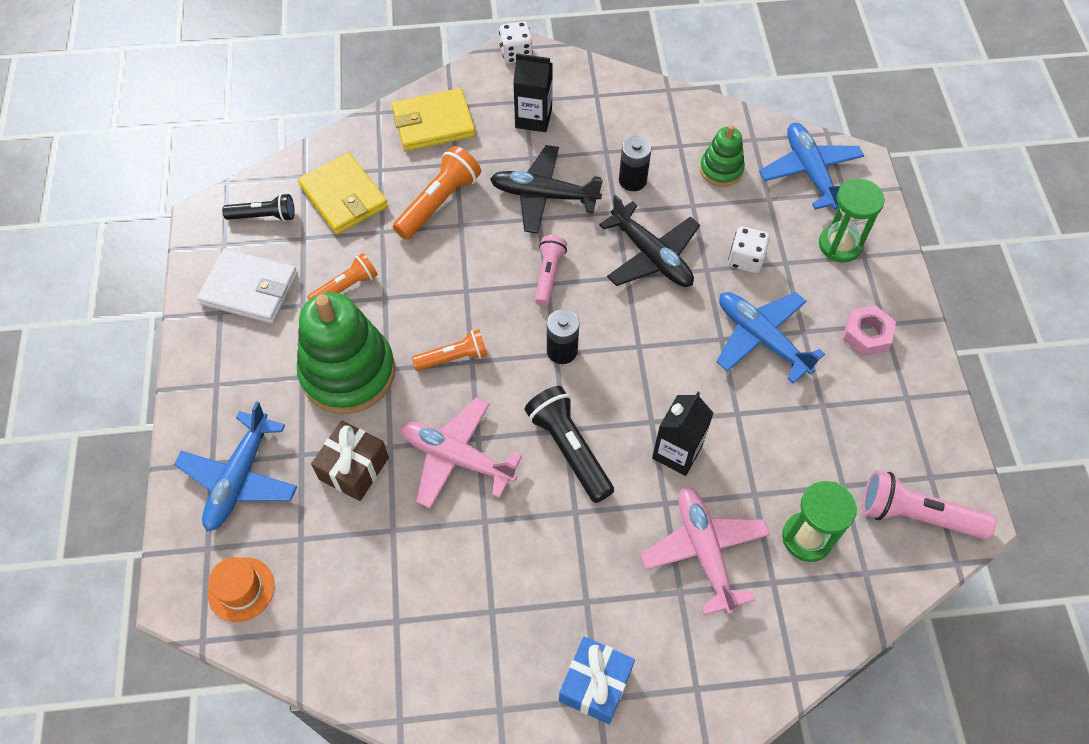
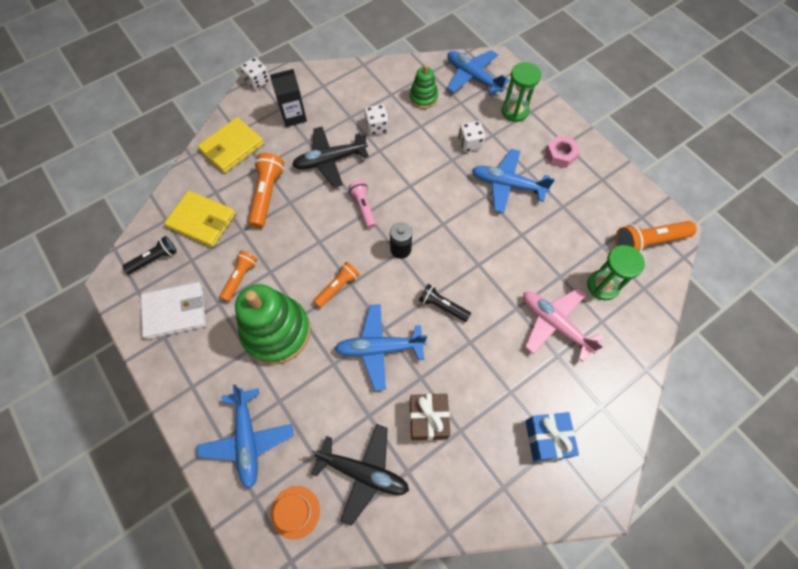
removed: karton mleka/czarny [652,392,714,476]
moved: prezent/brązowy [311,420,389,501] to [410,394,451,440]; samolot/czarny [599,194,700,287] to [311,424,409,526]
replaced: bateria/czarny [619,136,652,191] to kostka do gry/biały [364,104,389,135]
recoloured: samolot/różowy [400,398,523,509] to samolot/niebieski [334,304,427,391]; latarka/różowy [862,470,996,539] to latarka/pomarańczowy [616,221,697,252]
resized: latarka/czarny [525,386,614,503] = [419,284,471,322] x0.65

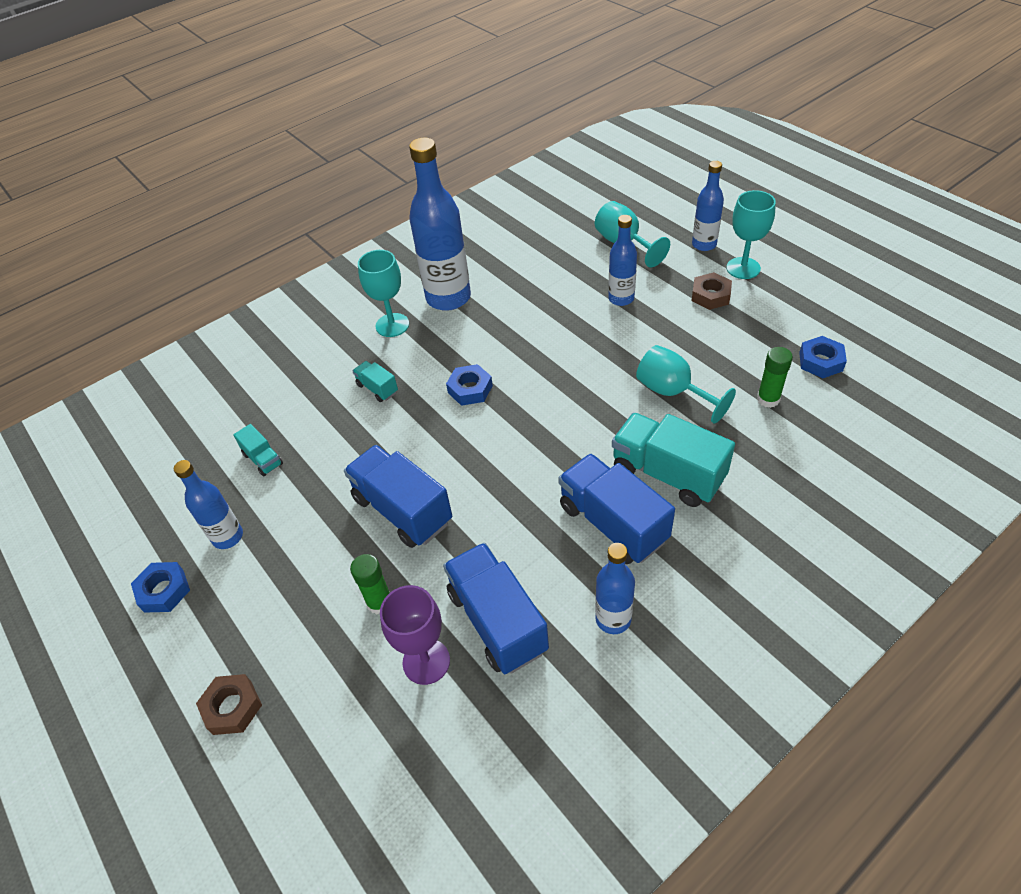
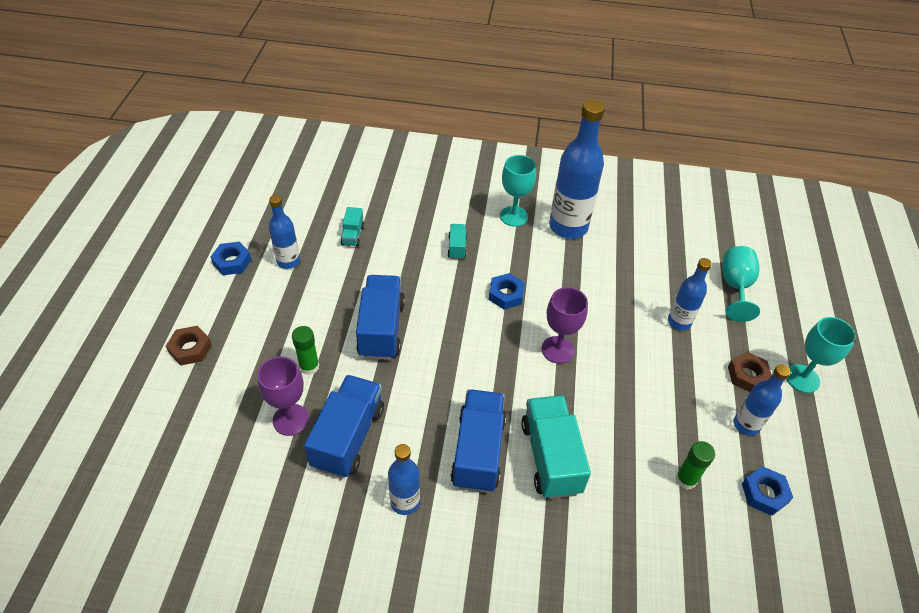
removed: kielich/turkusowy [636,345,736,424]
added: kielich/fioletowy [542,287,588,364]
moved: butelka/niebieski [692,161,724,251] to [734,364,791,436]

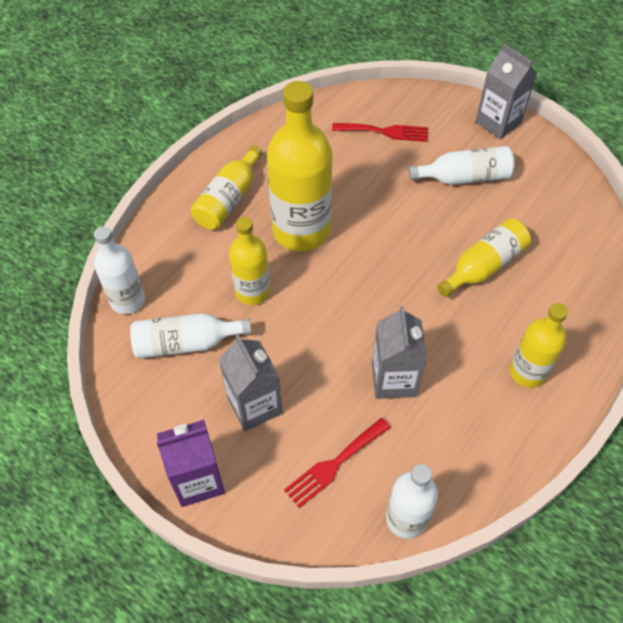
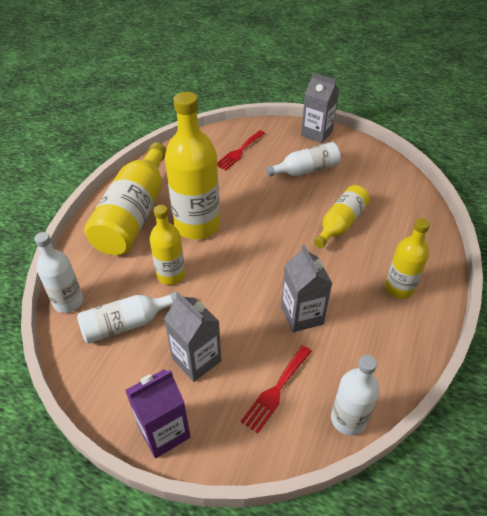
turned: widelec/czerwony [332,123,428,142] = [217,130,265,170] 135 degrees clockwise
resized: butelka/żółty [191,145,263,230] = [84,142,166,255] x1.74

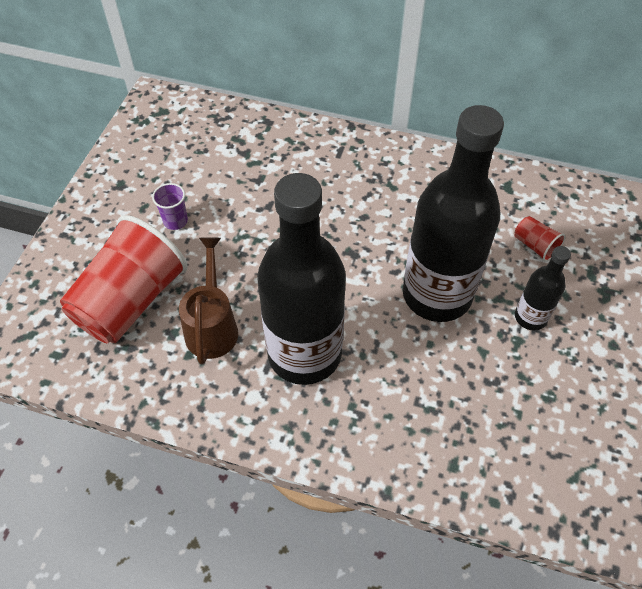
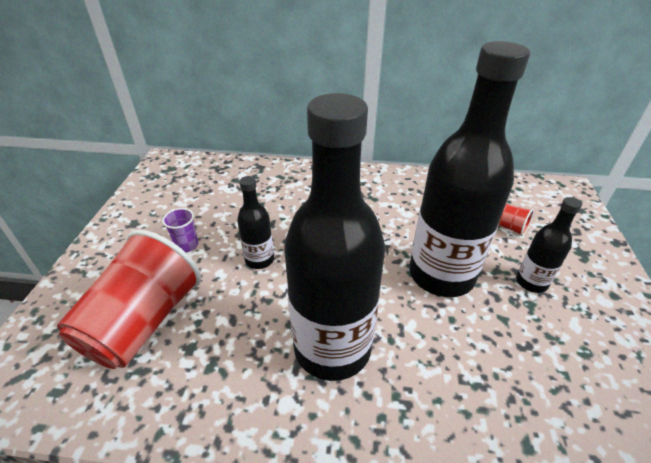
removed: konewka/brązowy [179,237,238,365]
added: butelka/czarny [237,176,274,269]

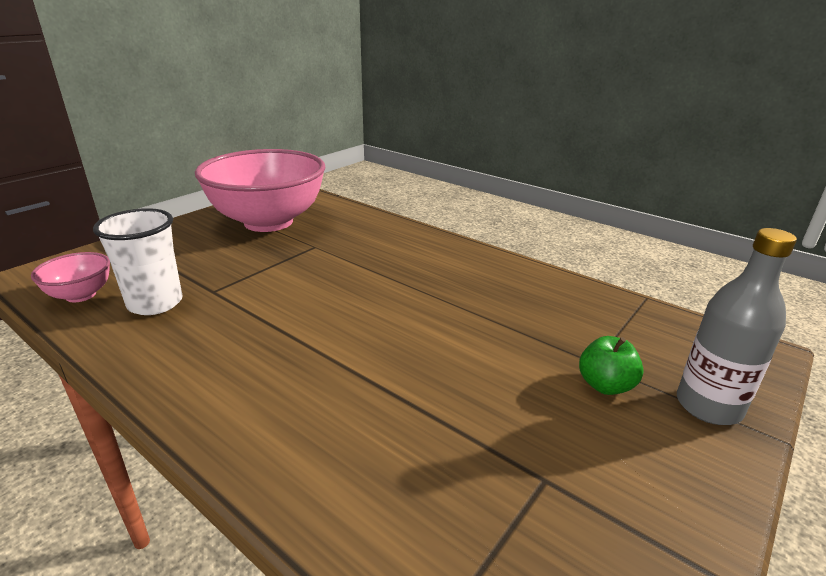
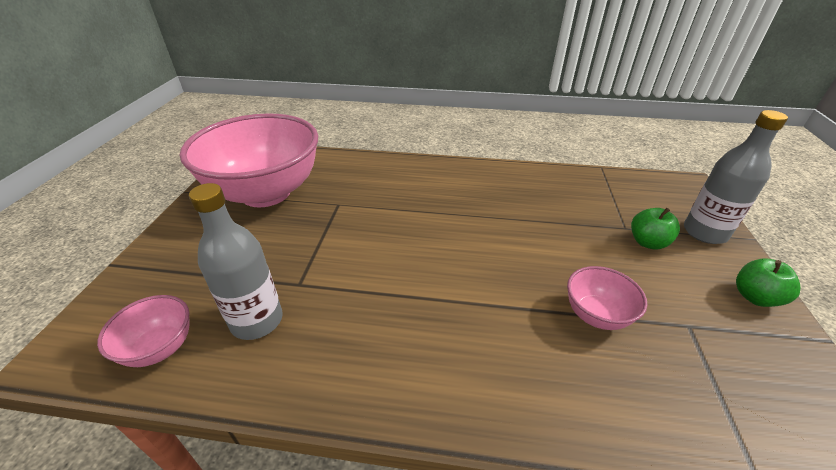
added: miska/różowy [567,266,647,330]; jabłko/zielony [736,258,801,307]
replaced: szklanka/biały [93,208,182,315] to butelka/szary [189,183,283,340]

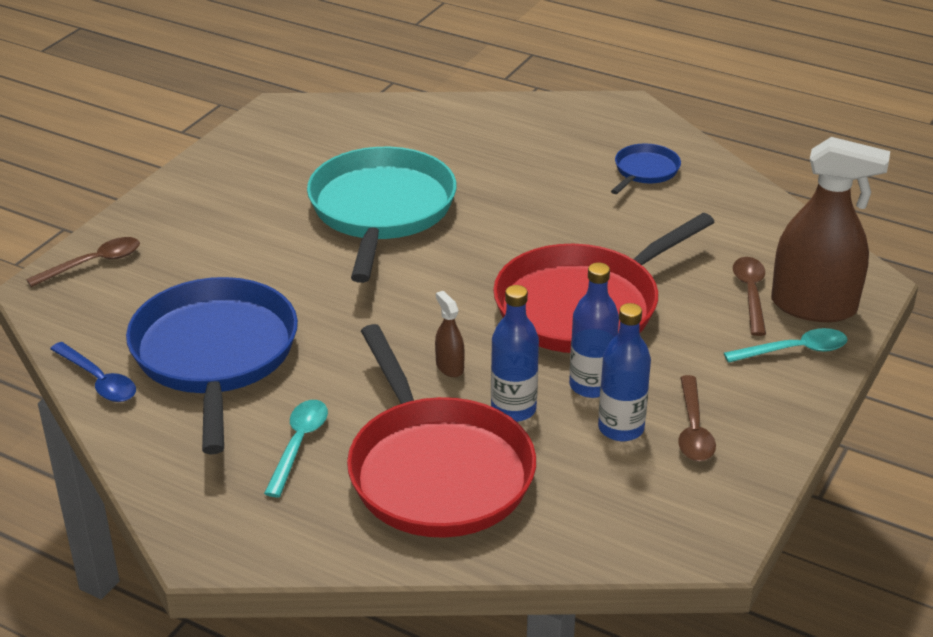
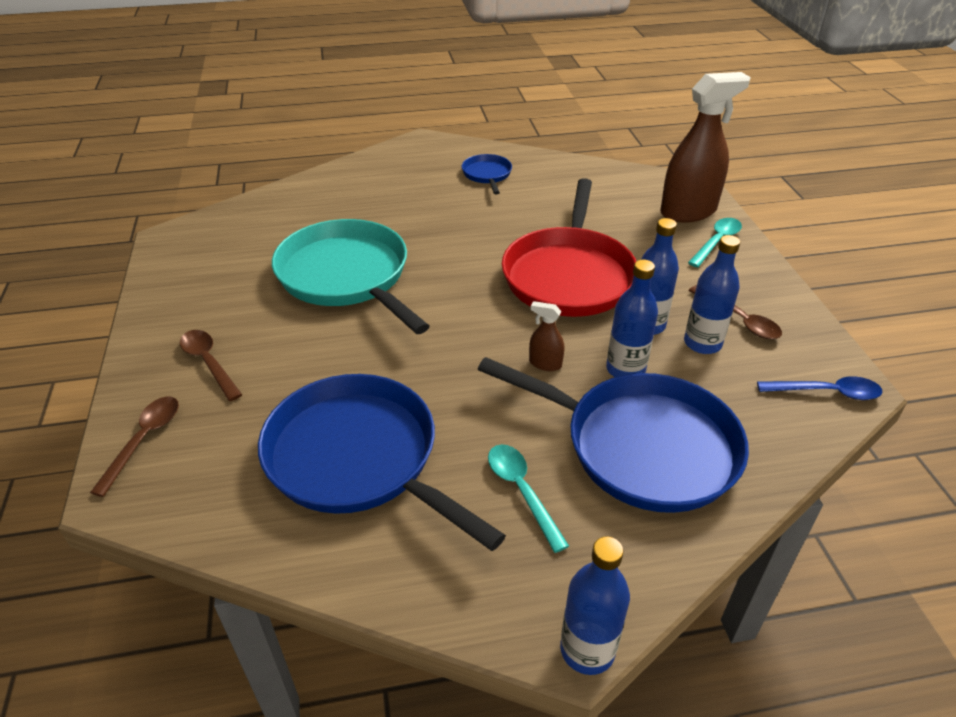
added: butelka/niebieski [560,537,630,675]
moved: łyżka/niebieski [50,342,136,402] to [757,376,883,400]; łyżka/brązowy [733,257,766,336] to [180,330,242,401]
recoloured: patelnia/czerwony [347,324,536,538] to patelnia/niebieski [478,357,749,513]

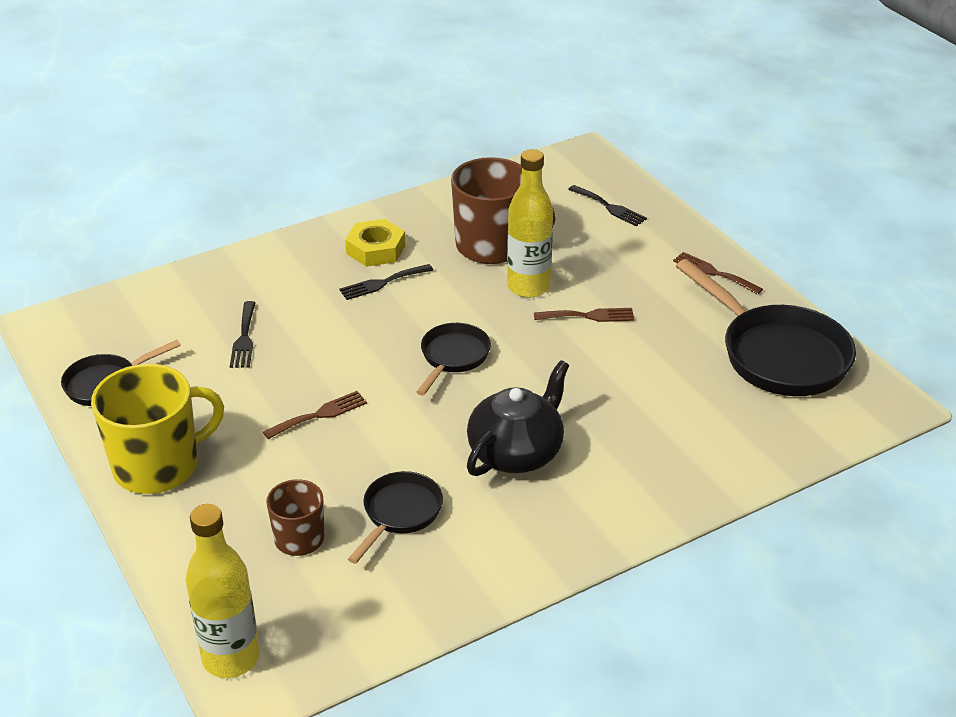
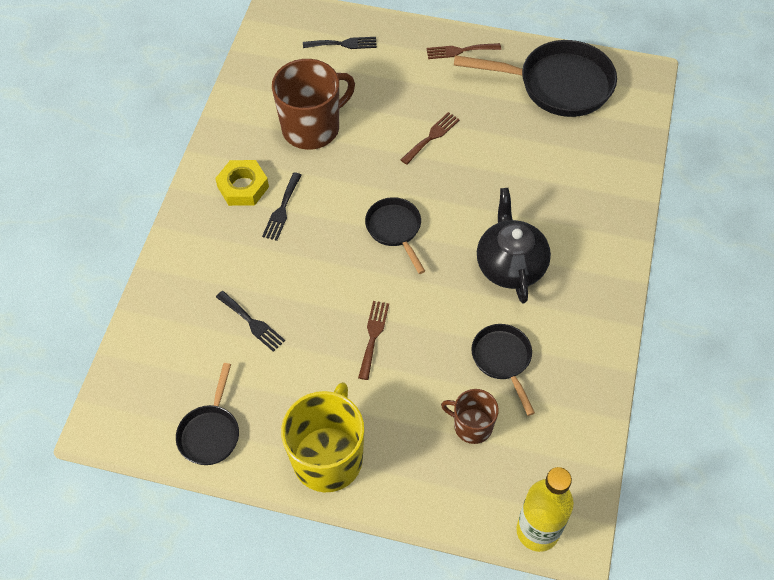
removed: butelka/żółty [507,149,553,298]

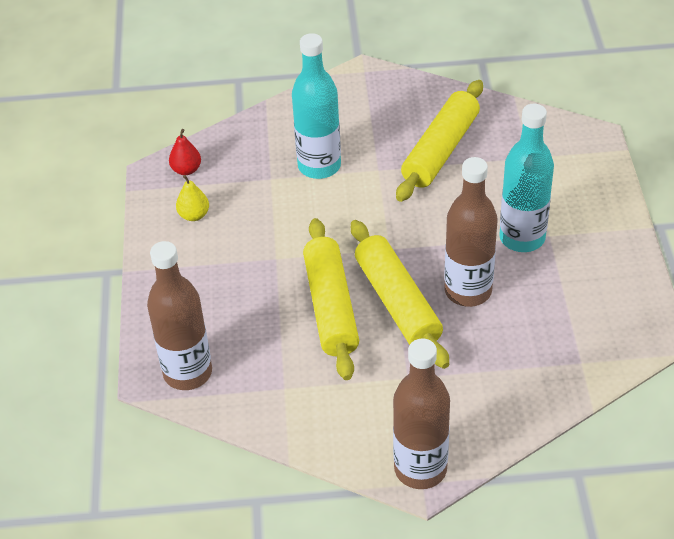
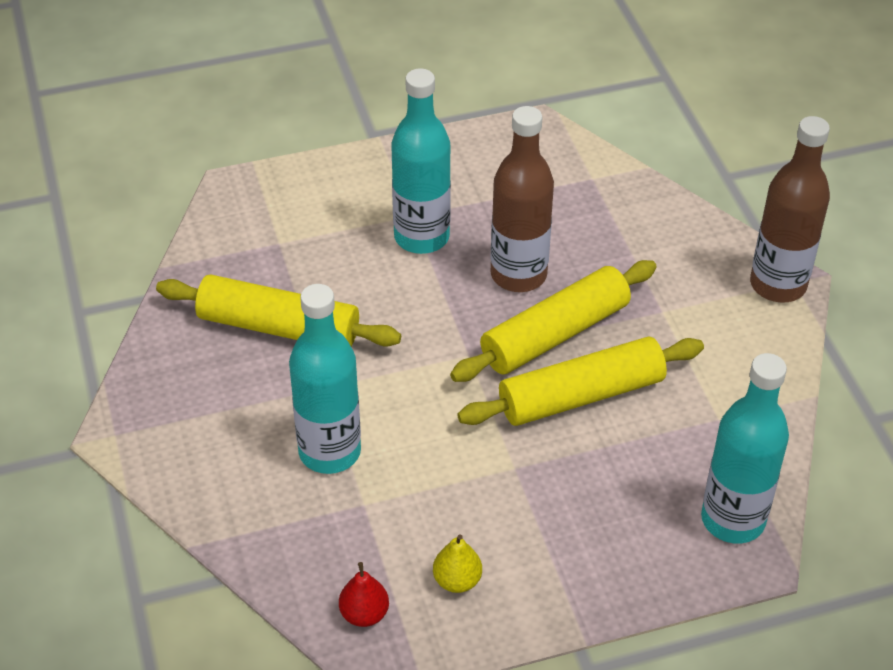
recoloured: butelka/brązowy [147,241,212,390] to butelka/turkusowy [701,353,789,543]

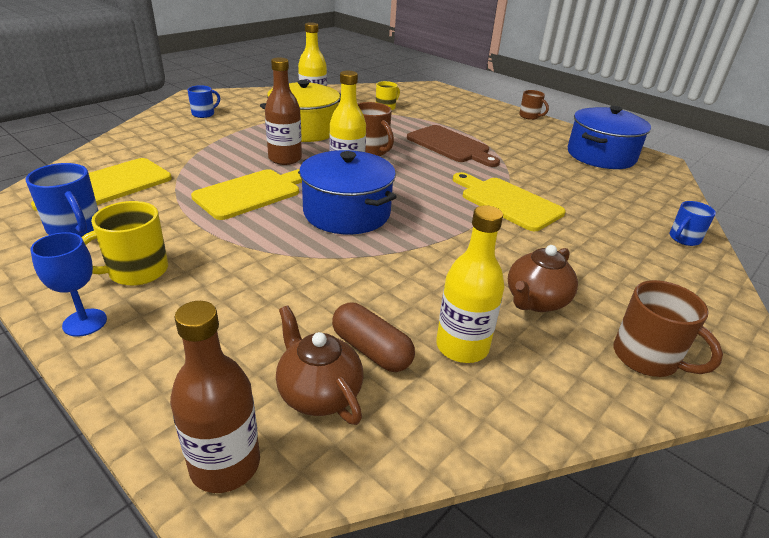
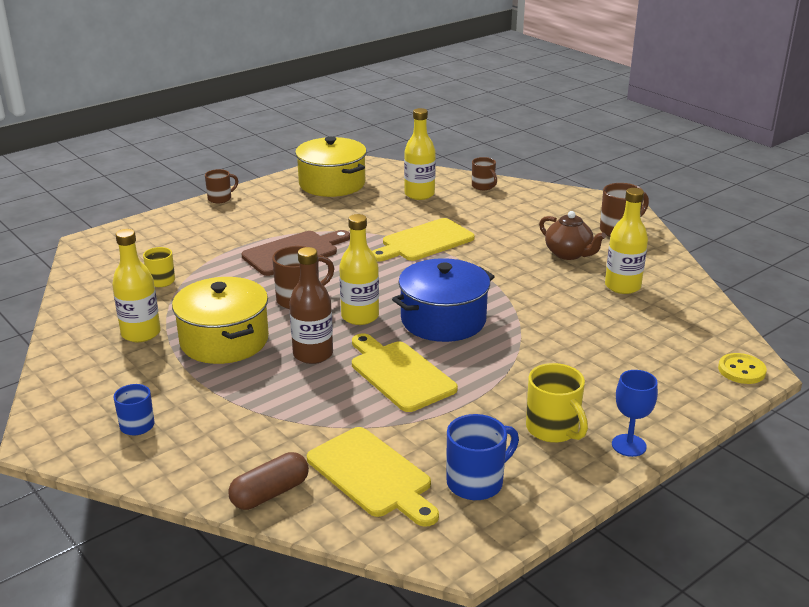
removed: imbryk/brązowy [276,306,363,425]
added: butelka/żółty [404,108,436,200]
moved: kapsułka/brązowy [332,303,415,372] to [228,452,309,510]
replaced: butelka/brązowy [170,301,260,493] to guzik/żółty [718,353,767,384]
recoloured: garnek/niebieski [568,106,651,169] to garnek/żółty [295,137,367,197]; kubek/niebieski [669,201,716,246] to kubek/brązowy [472,157,497,190]

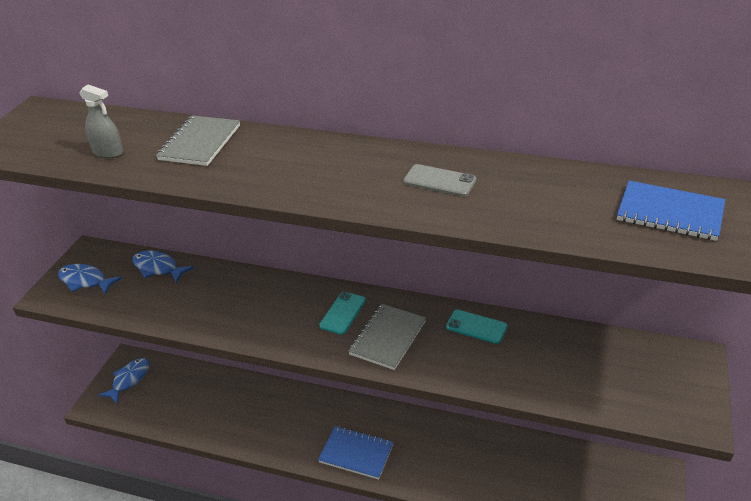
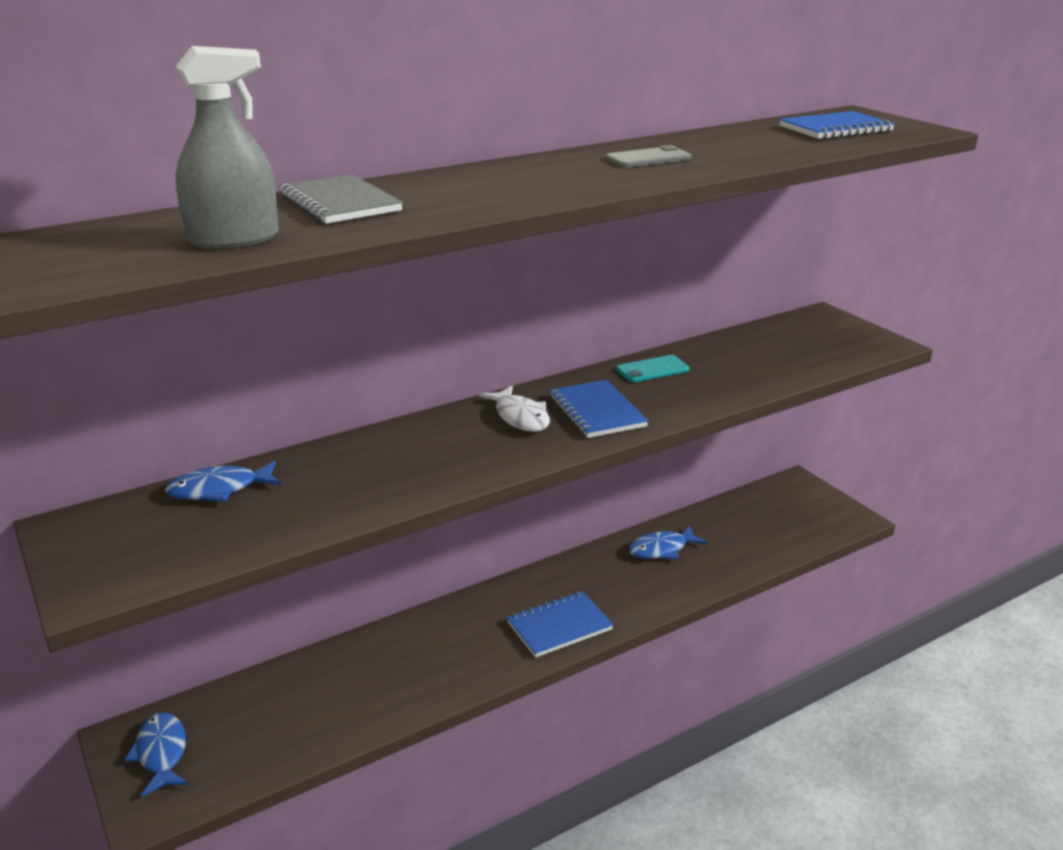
moved: ryba/niebieski [58,264,123,295] to [628,525,707,559]
replaced: telefon/turkusowy [319,292,366,335] to ryba/biały [479,386,550,432]
recoloured: zeszyt/szary [348,304,426,370] to zeszyt/niebieski [549,380,648,438]
resized: spryskiwacz/szary [80,85,123,158] = [175,46,279,249] x1.54

